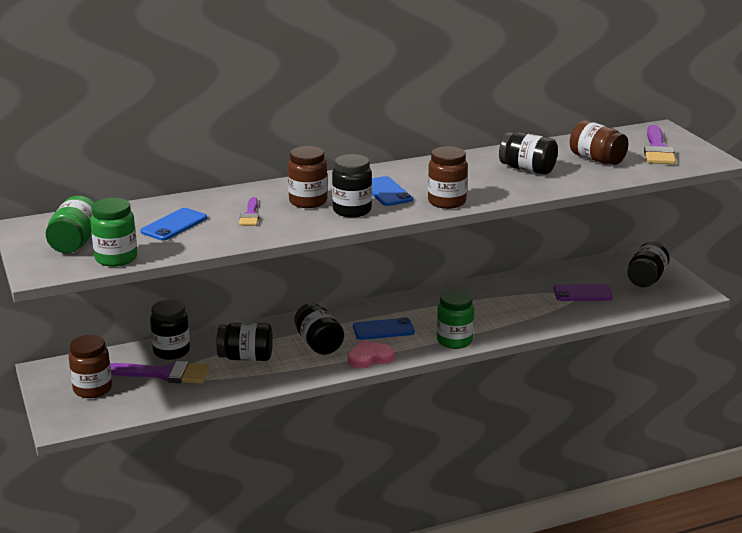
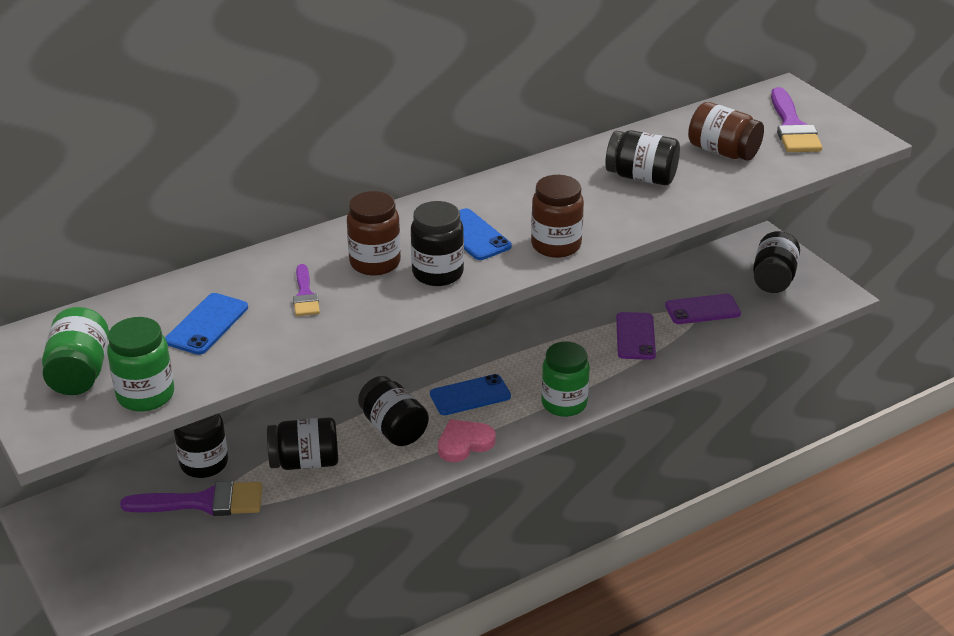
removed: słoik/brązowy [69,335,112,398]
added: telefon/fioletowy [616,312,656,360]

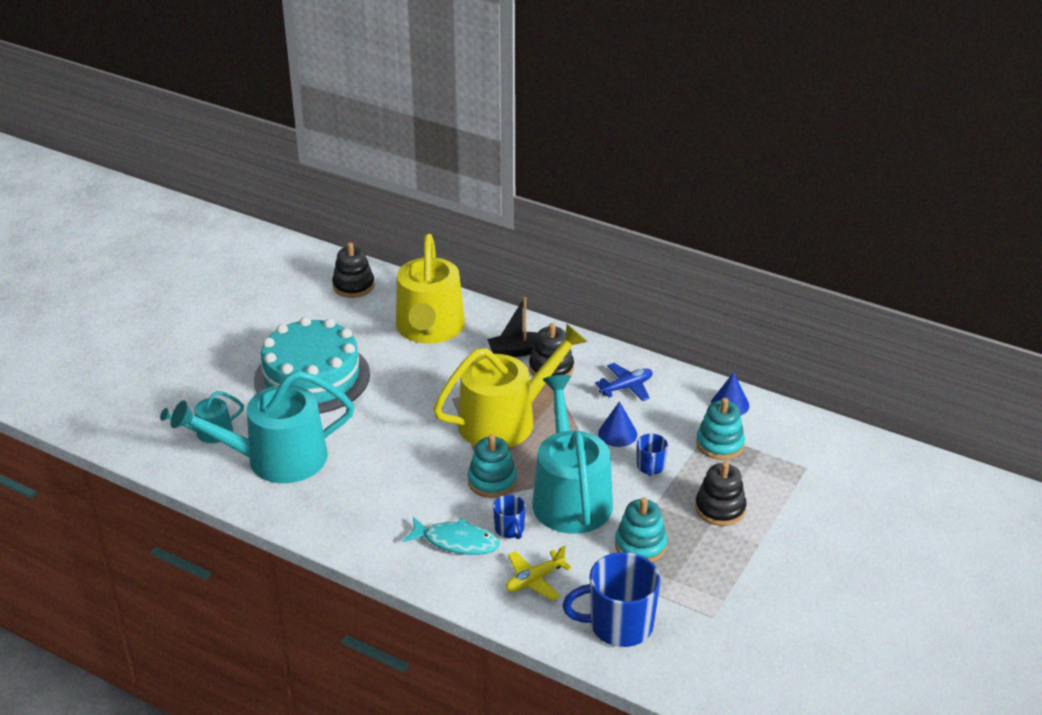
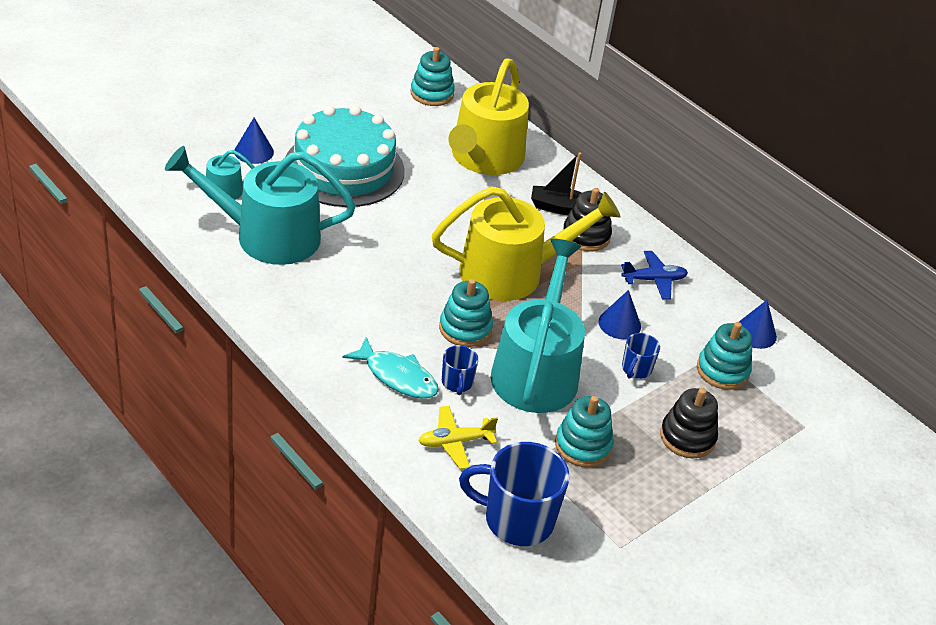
added: stożek/niebieski [235,118,274,164]
recoloured: zabawka nakładanka/czarny [332,242,375,298] to zabawka nakładanka/turkusowy [410,47,455,106]

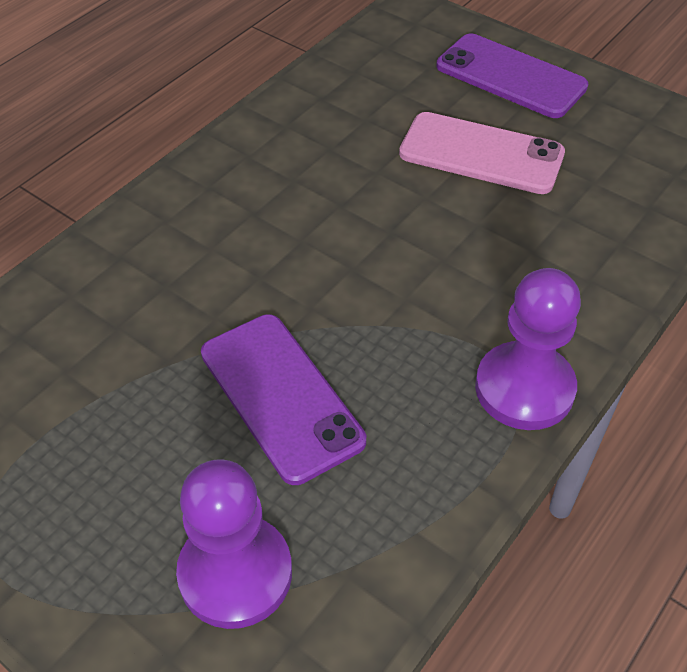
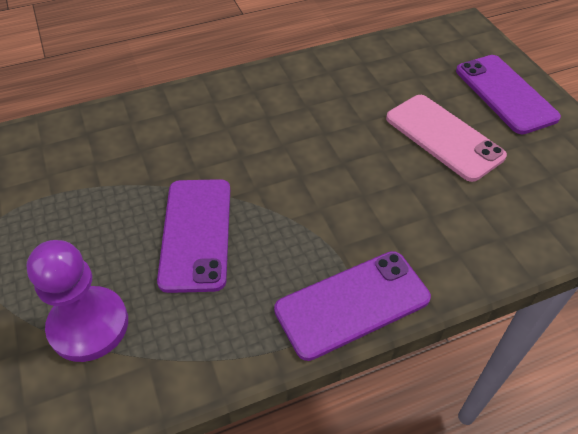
replaced: pionek/fioletowy [475,268,581,430] to telefon/fioletowy [274,251,431,361]

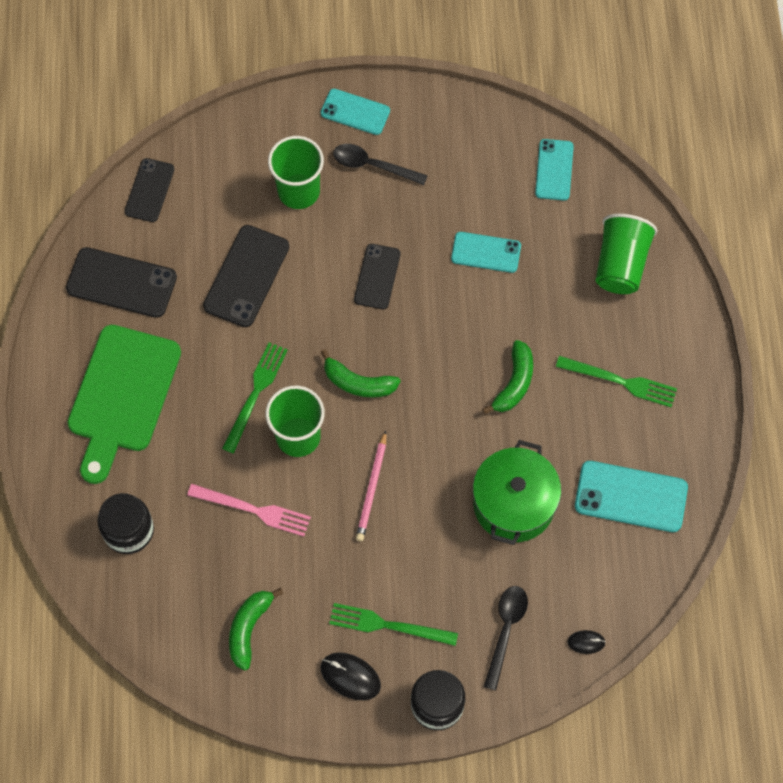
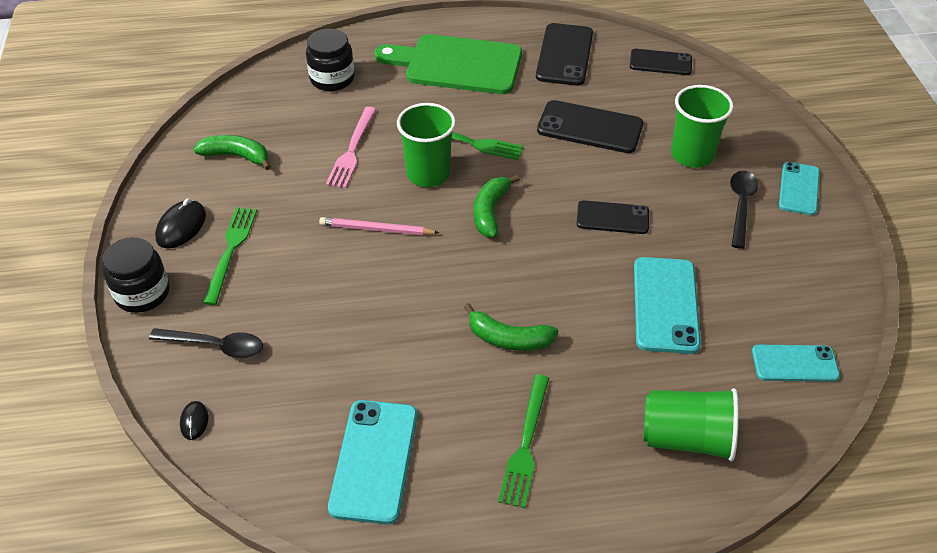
removed: garnek/zielony [473,440,561,545]
resized: telefon/turkusowy [451,232,521,273] = [634,257,701,354] x1.53

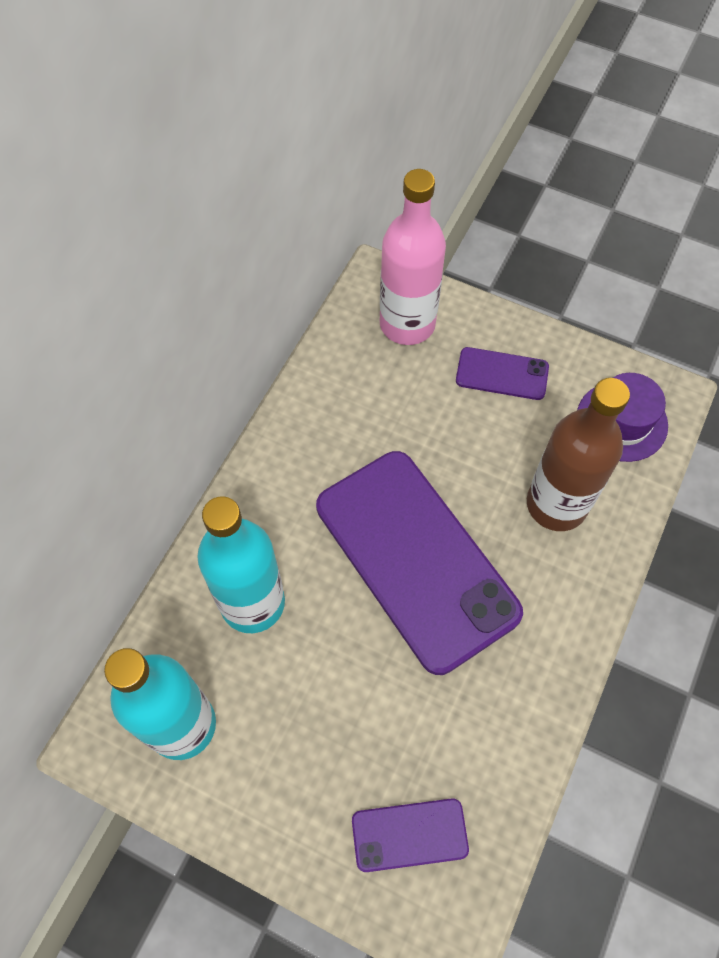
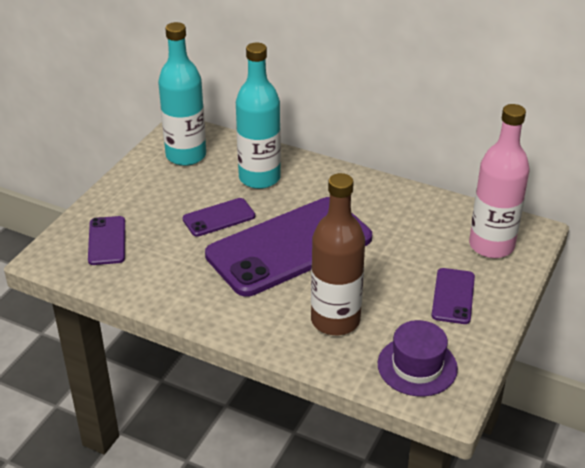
added: telefon/fioletowy [183,198,255,237]

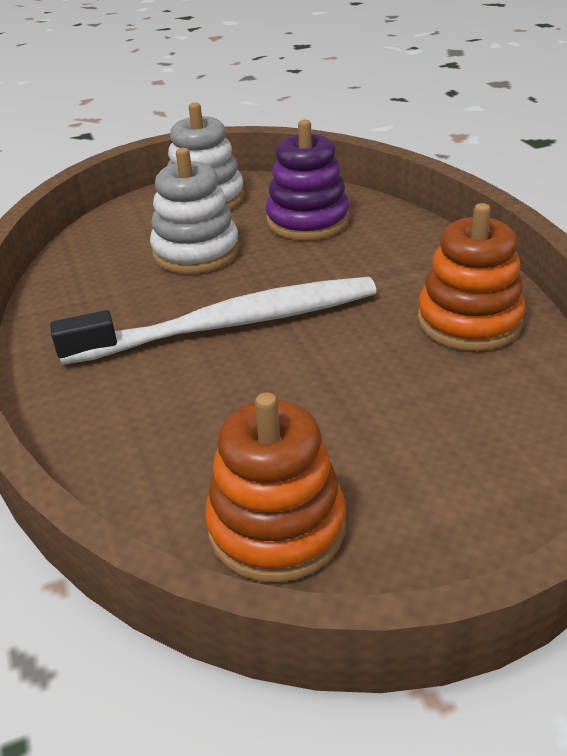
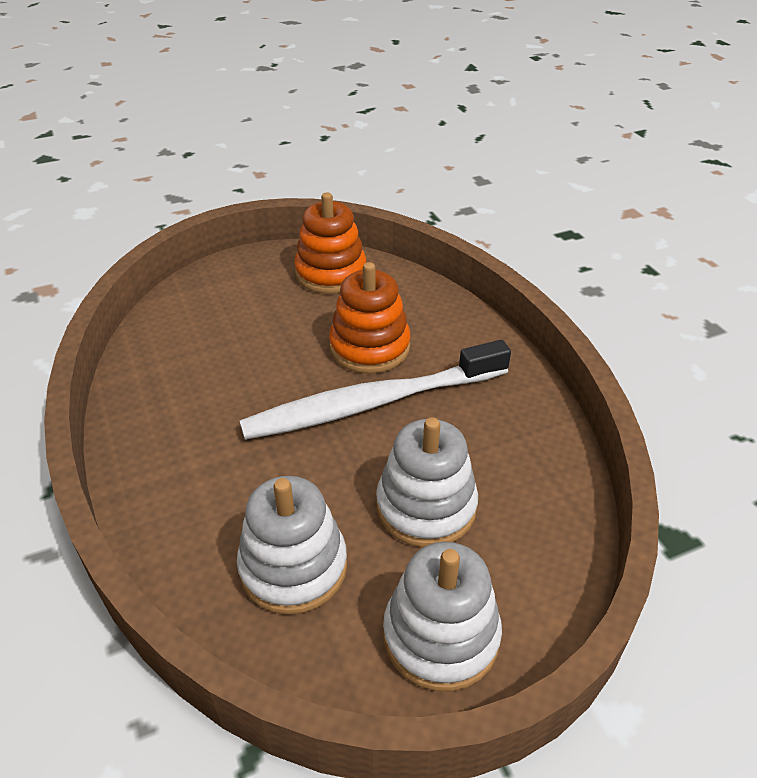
moved: zabawka nakładanka/pomarańczowy [417,203,525,351] to [329,262,411,374]
recoloured: zabawka nakładanka/fioletowy [266,120,350,240] to zabawka nakładanka/biały [237,476,347,615]

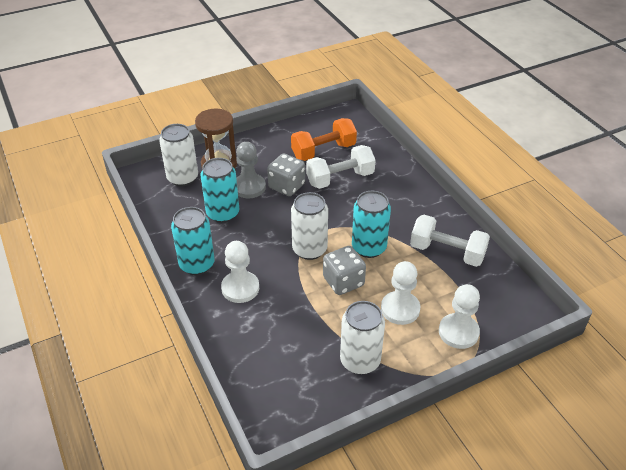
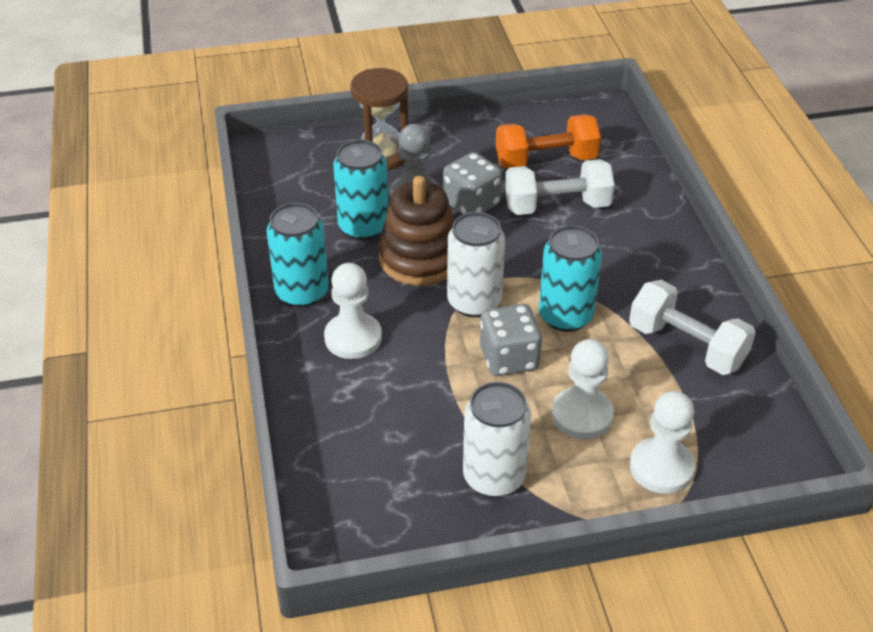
removed: puszka/biały [159,124,198,186]
added: zabawka nakładanka/brązowy [379,176,454,286]

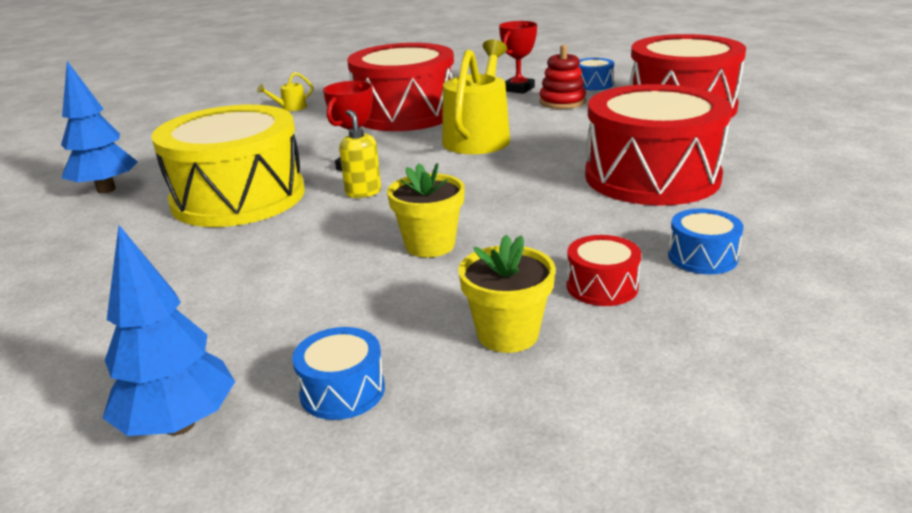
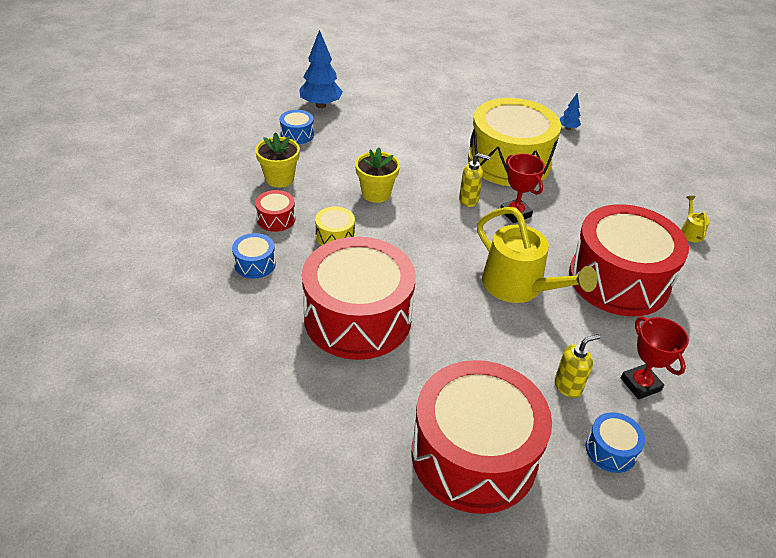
added: bęben/żółty [315,207,355,246]
replaced: zabawka nakładanka/czerwony [539,45,586,109] to dozownik mydła/żółty [555,334,600,398]
resized: drzewko/niebieski [61,61,138,193] = [560,92,581,130] x0.50

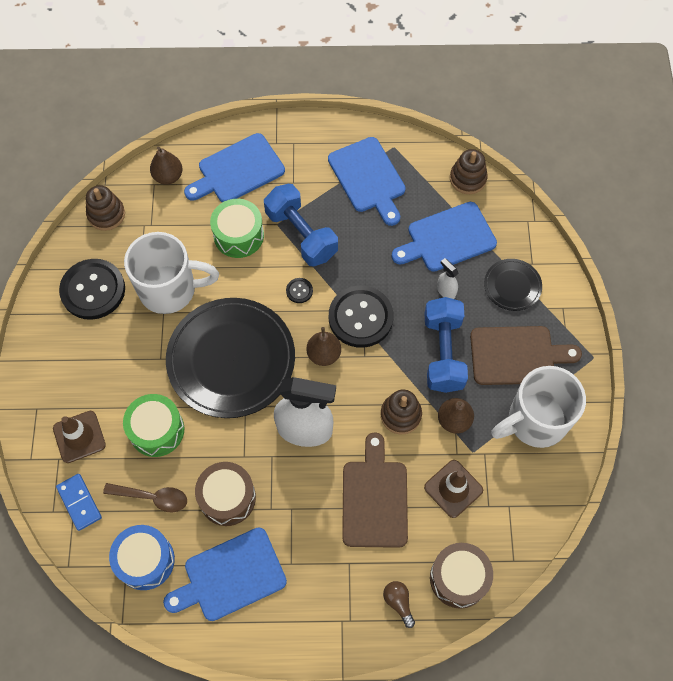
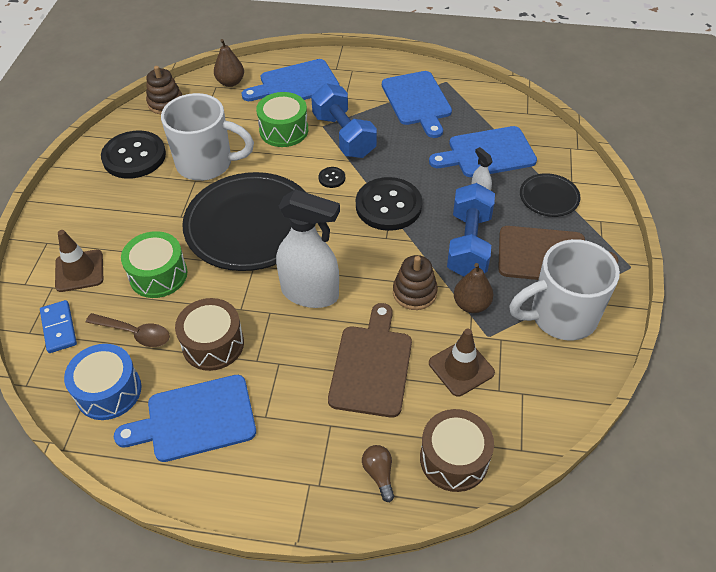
removed: gruszka/brązowy [306,327,341,366]; zabawka nakładanka/brązowy [450,149,488,194]

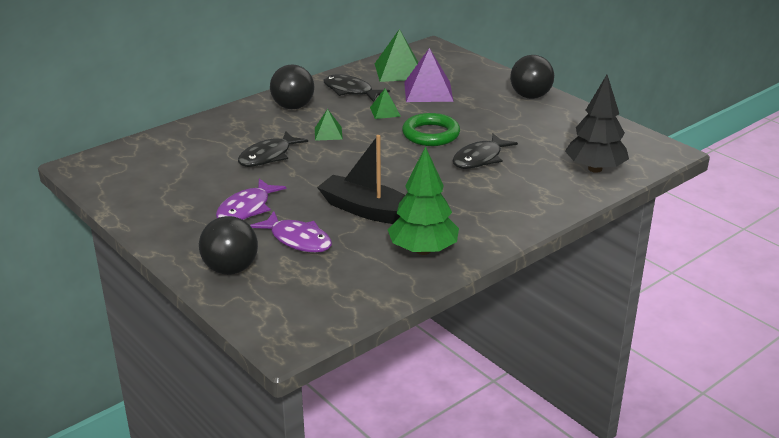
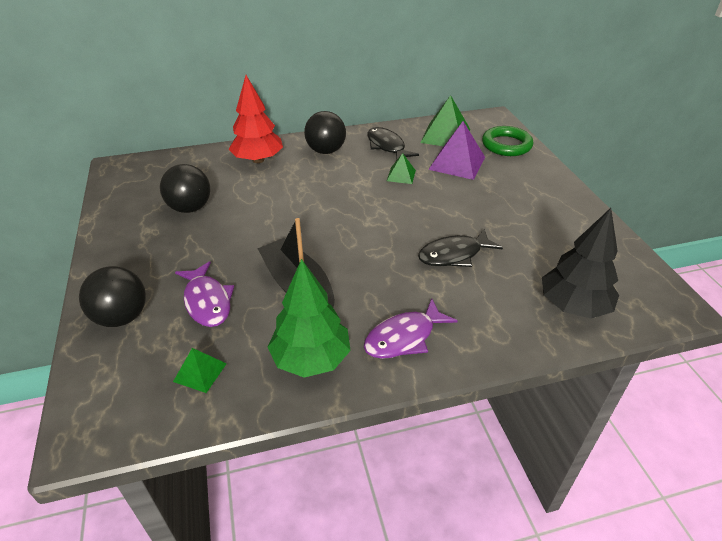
removed: ryba/czarny [238,131,308,167]
added: drzewko/czerwony [229,75,283,163]
moved: ryba/fioletowy [216,179,286,220] to [364,299,458,359]; piramida/zielony [315,109,343,141] to [173,348,227,393]; pierścień/zielony [402,113,460,146] to [482,126,533,156]; piłka/czarny [510,55,554,99] to [160,164,210,213]

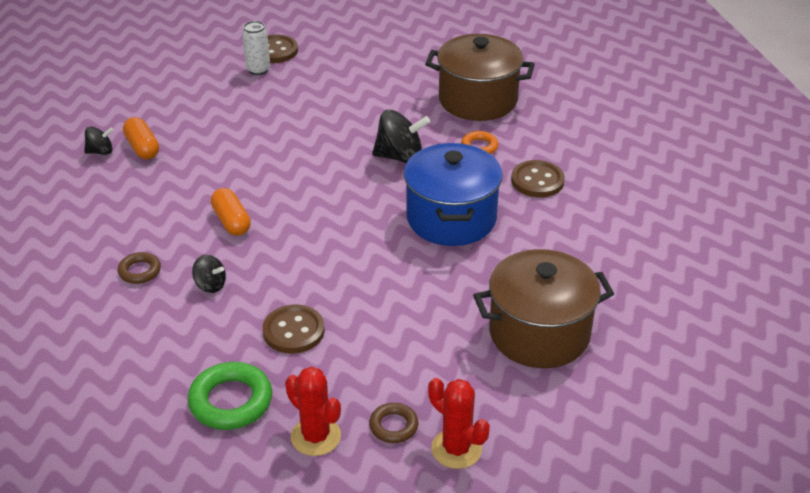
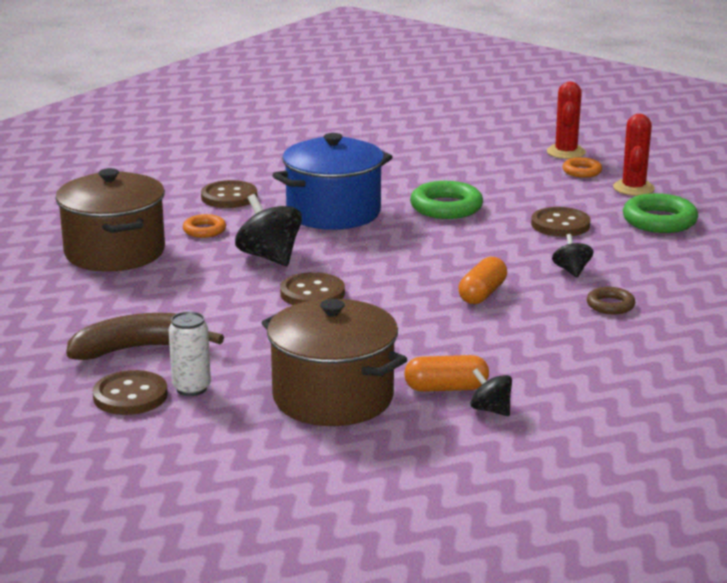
added: banan/brązowy [66,313,224,360]; guzik/brązowy [280,272,345,305]; pierścień/zielony [410,181,483,219]
moved: garnek/brązowy [473,249,614,368] to [261,299,407,426]
recoloured: pierścień/brązowy [369,403,418,443] to pierścień/pomarańczowy [563,157,602,178]
turned: kapsułka/pomarańczowy [123,117,159,159] = [404,355,489,392] 60 degrees clockwise

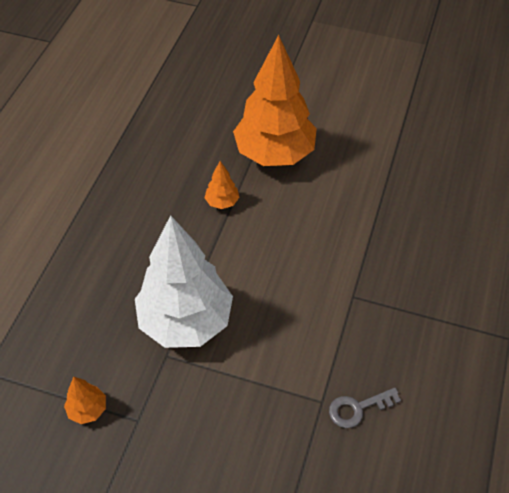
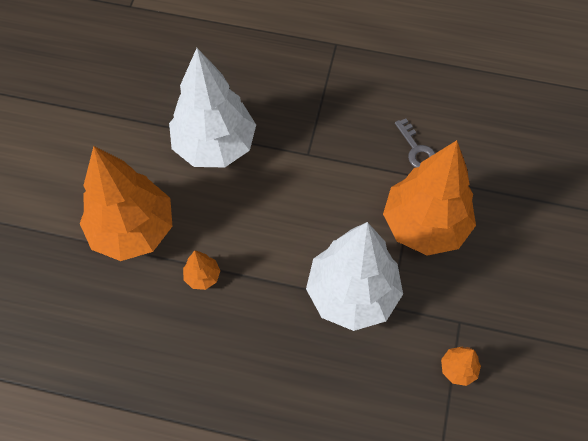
added: drzewko/biały [169,48,256,167]; drzewko/pomarańczowy [383,140,476,256]

